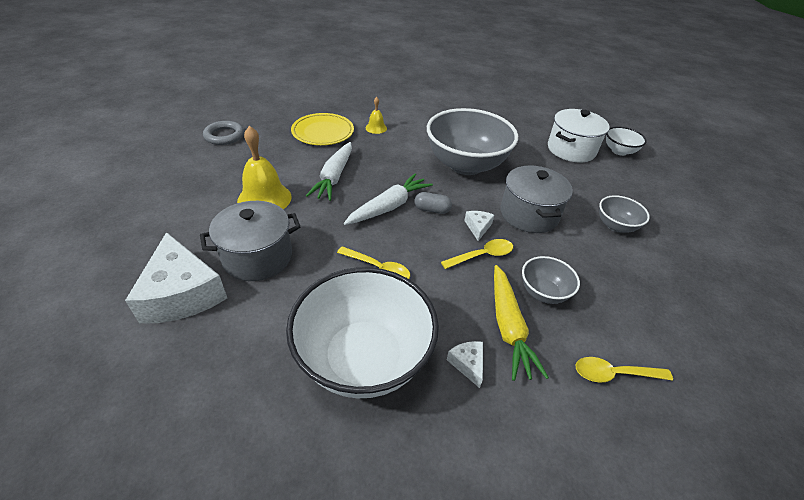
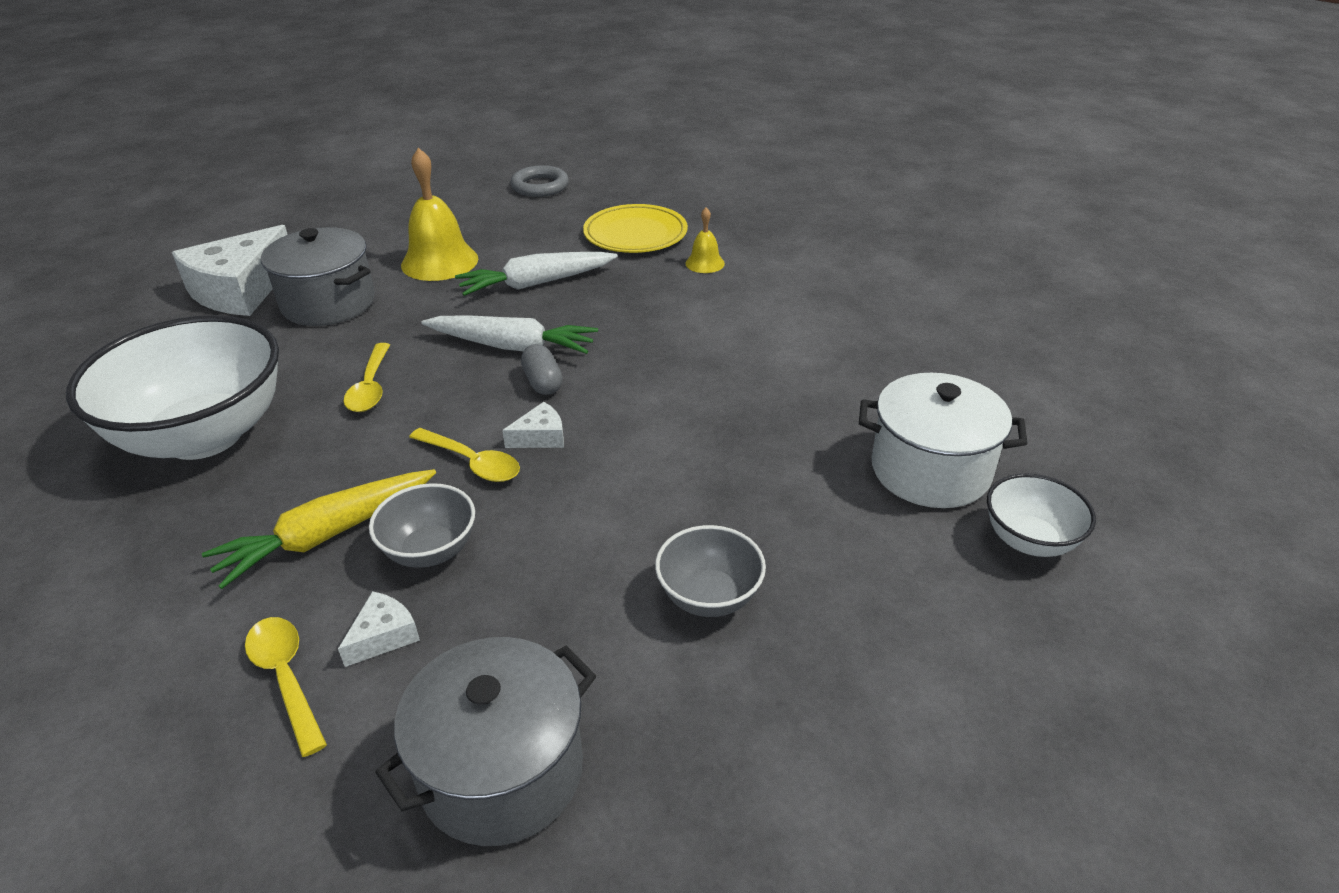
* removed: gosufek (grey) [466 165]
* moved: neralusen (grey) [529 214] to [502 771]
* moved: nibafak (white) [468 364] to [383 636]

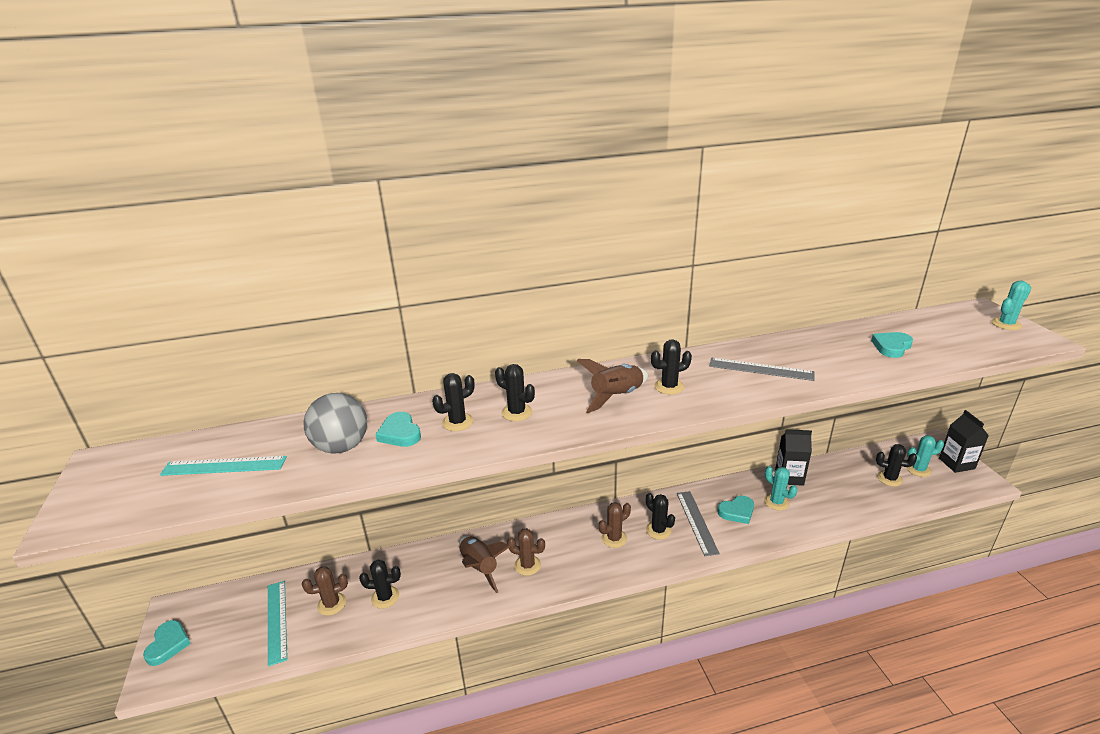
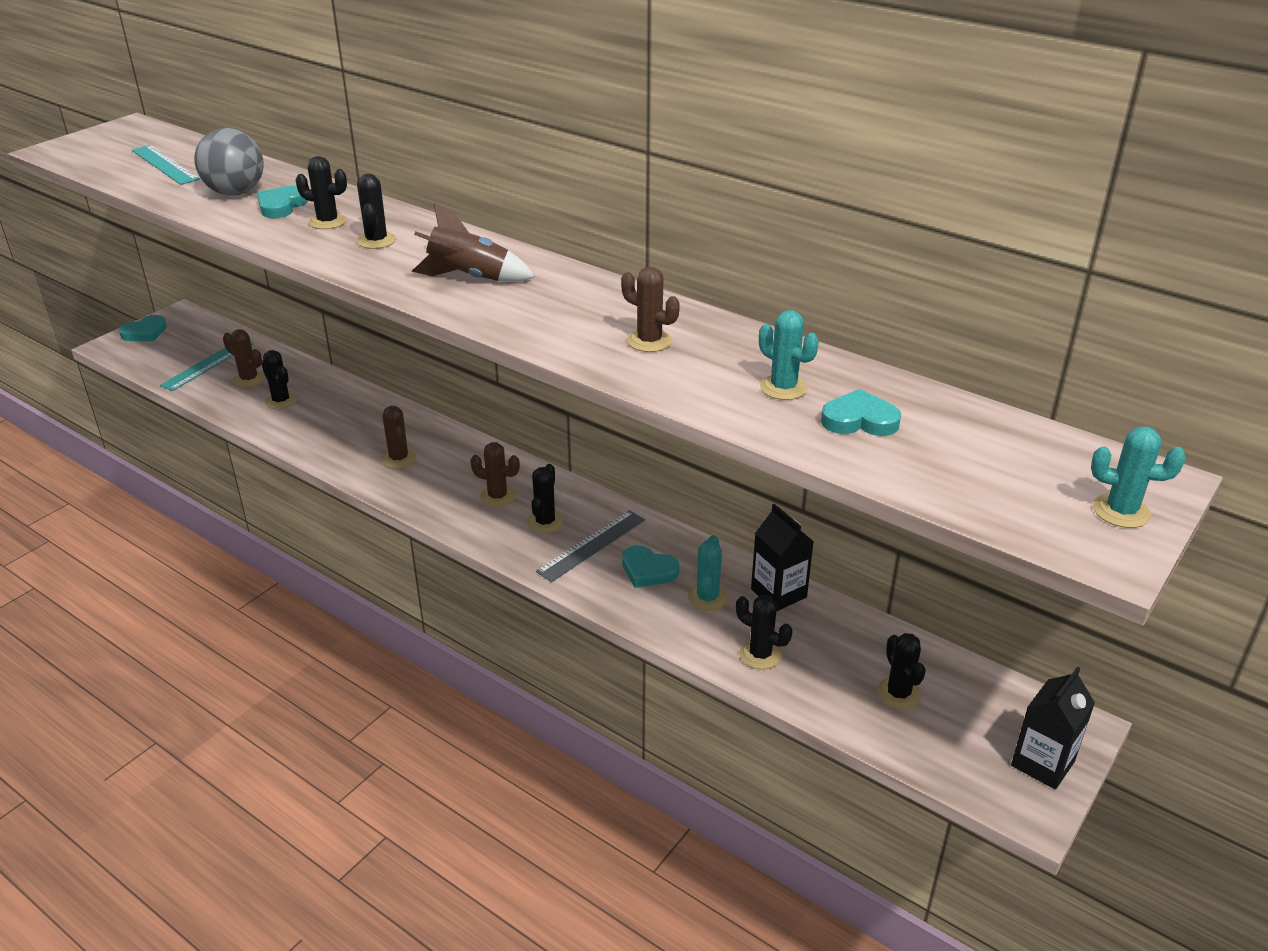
* moved: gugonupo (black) [669 387] to [760 654]
* replaced: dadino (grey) [761 369] to gugonupo (brown) [649 341]
* moved: gugonupo (turquoise) [918 469] to [783 388]
* removed: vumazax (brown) [479 567]

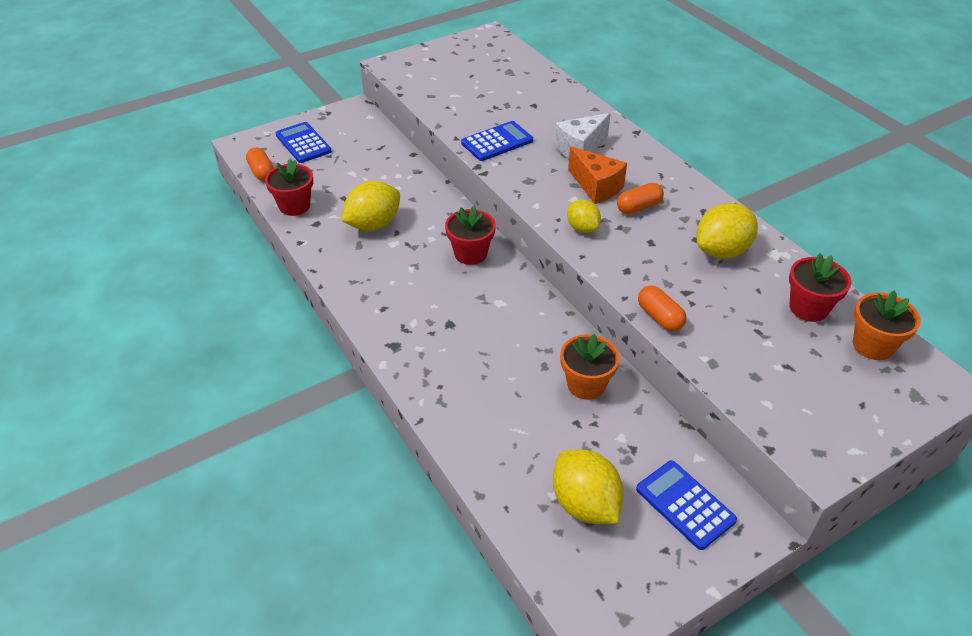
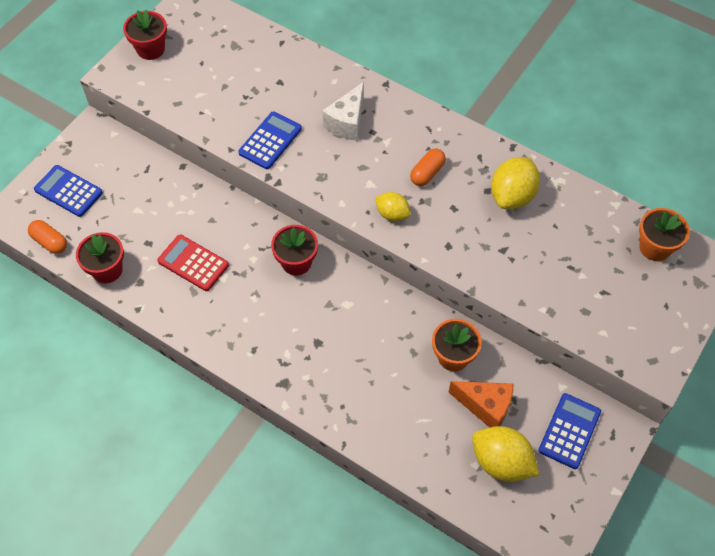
* moved: nibafak (orange) [596 187] to [485 406]
* replaced: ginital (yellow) [373 224] to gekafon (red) [193 263]
* moved: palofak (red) [808 308] to [150 49]
* removed: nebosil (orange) [660 317]
* turned: gekafon (blue) [685 505] = [569 431] 90 degrees clockwise

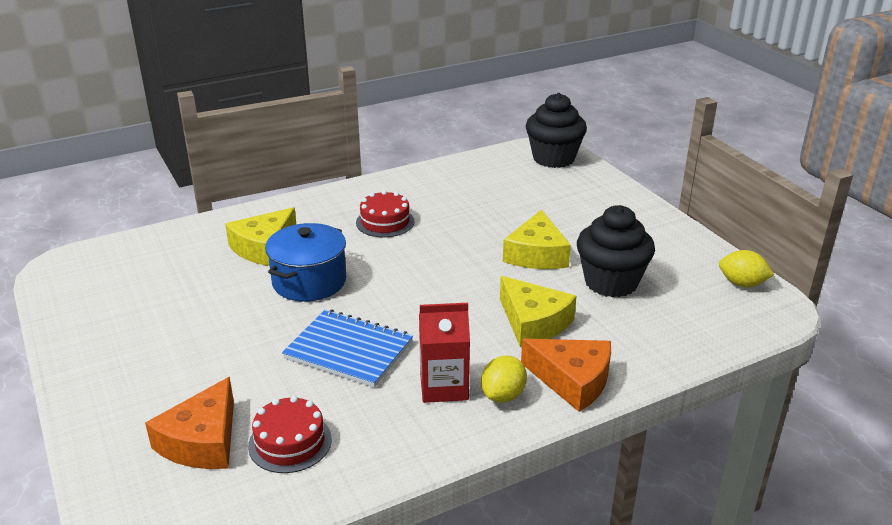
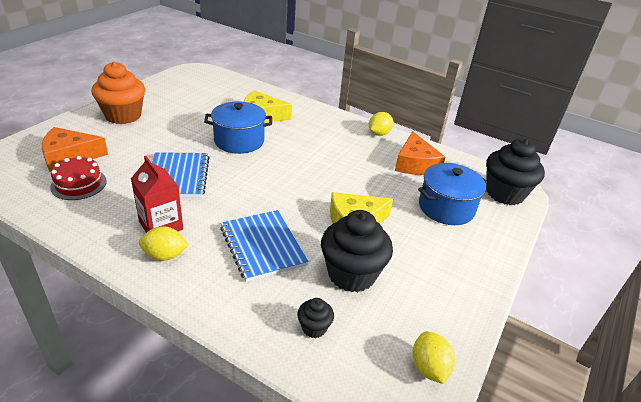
* removed: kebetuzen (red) [385 222]
* replaced: nibafak (yellow) [533 322] to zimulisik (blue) [262 246]
* moved: nibafak (orange) [572 380] to [415 164]
* added: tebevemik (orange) [123 116]
* added: ginital (yellow) [379 134]
* added: neralusen (blue) [446 208]
* added: tebevemik (black) [314 328]

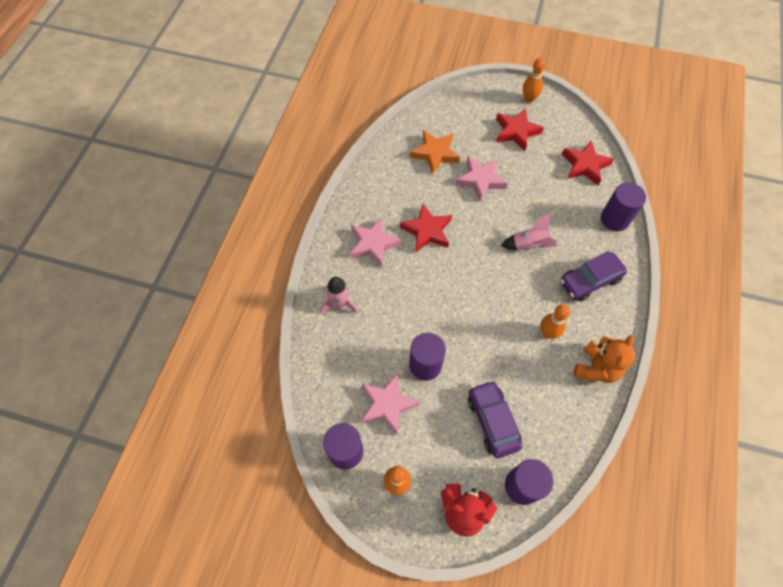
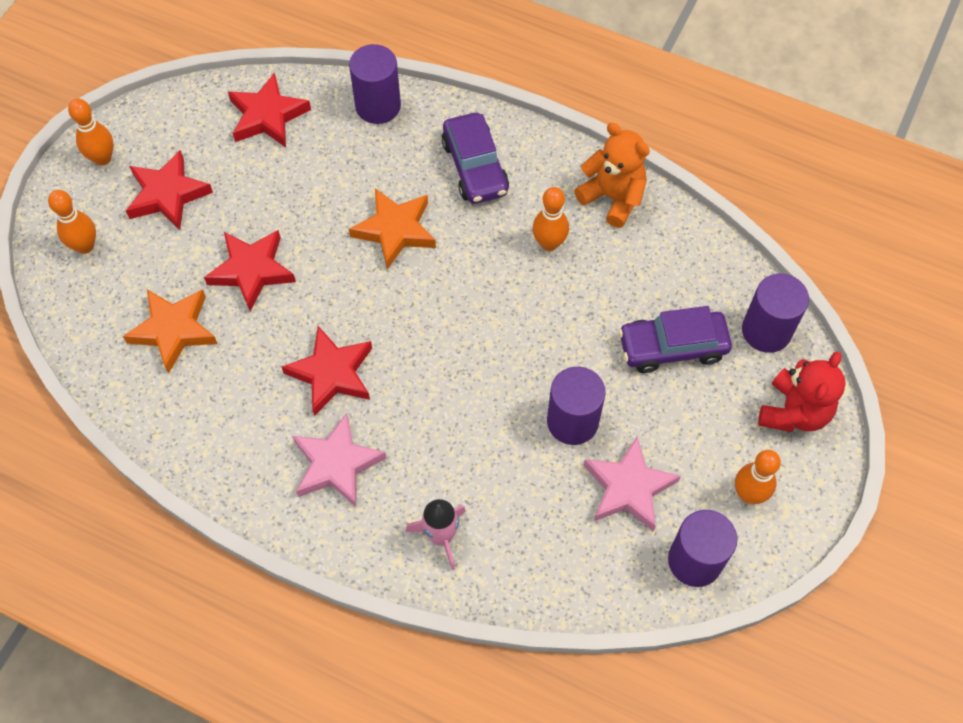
* recoloured: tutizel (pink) [480 180] to tutizel (red) [252 271]
* replaced: vumazax (pink) [529 245] to tutizel (orange) [395 230]
* added: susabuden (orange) [85 246]

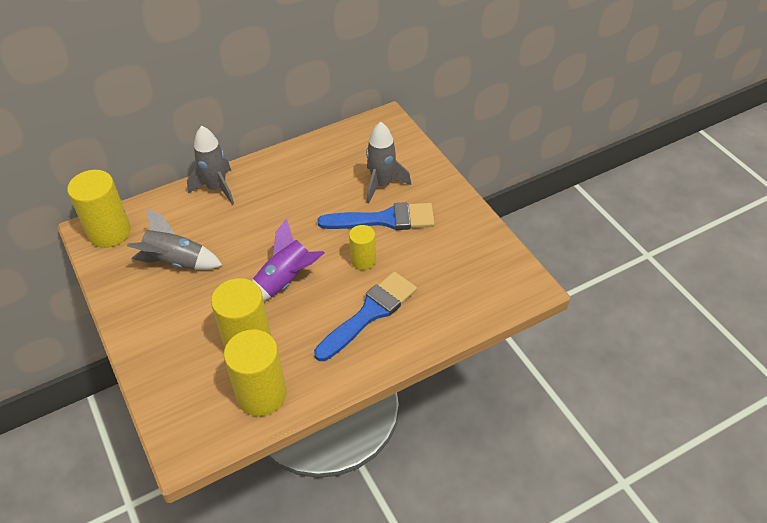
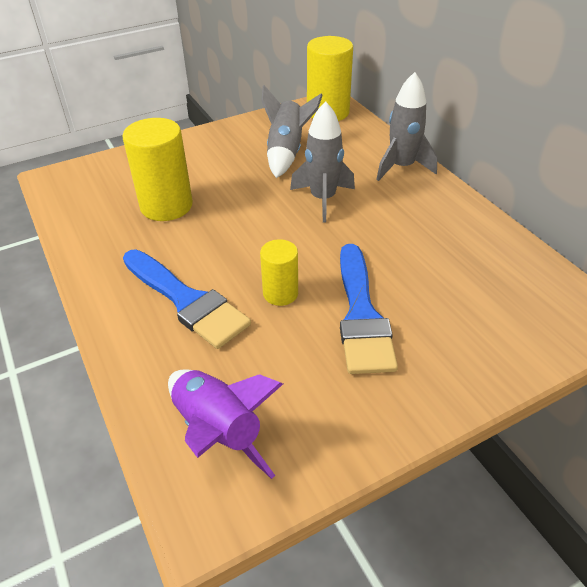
* moved: vumazax (grey) [382 184] to [323 199]
* moved: vumazax (purple) [285 281] to [218 431]
* removed: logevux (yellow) [261 395]

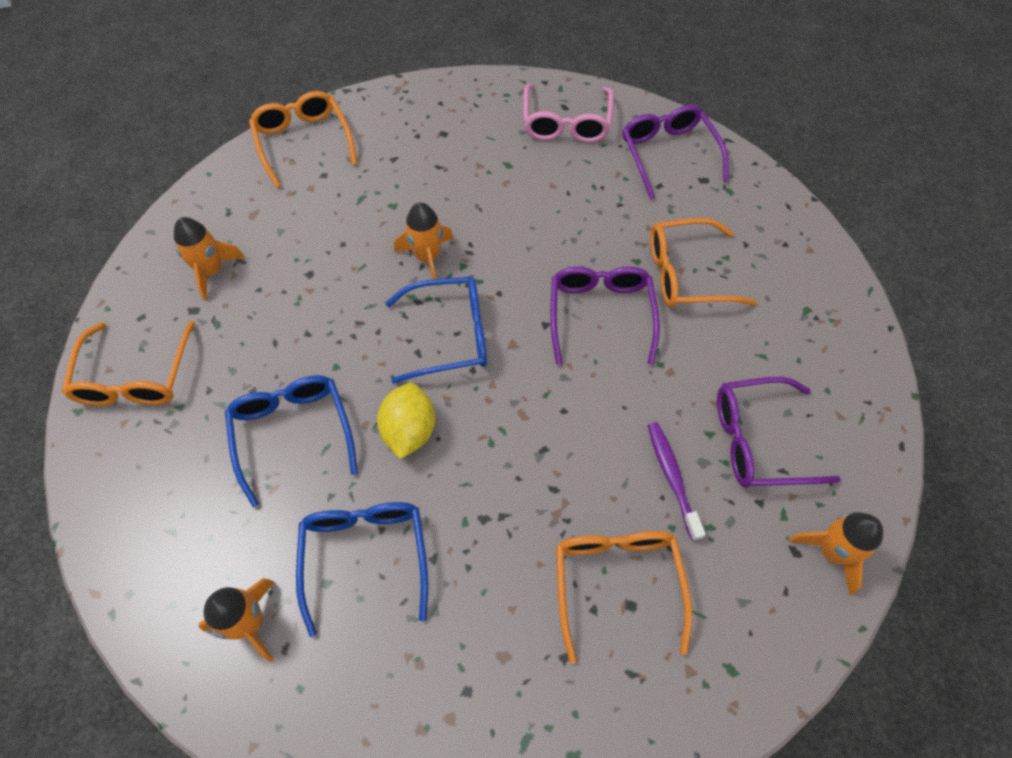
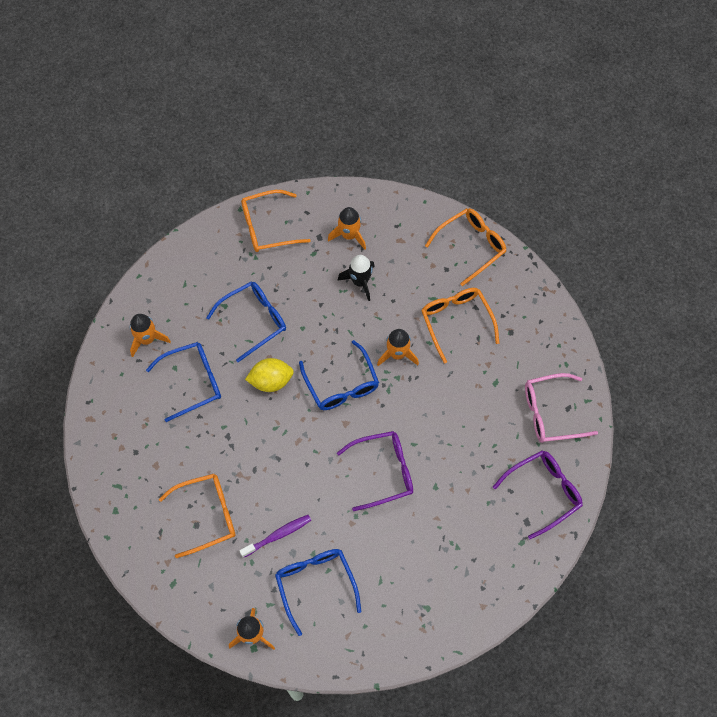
* moved: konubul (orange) [687 274] to [456 322]
* recoloured: konubul (purple) [759 441] to konubul (blue) [316 585]
* added: vumazax (black) [360 282]

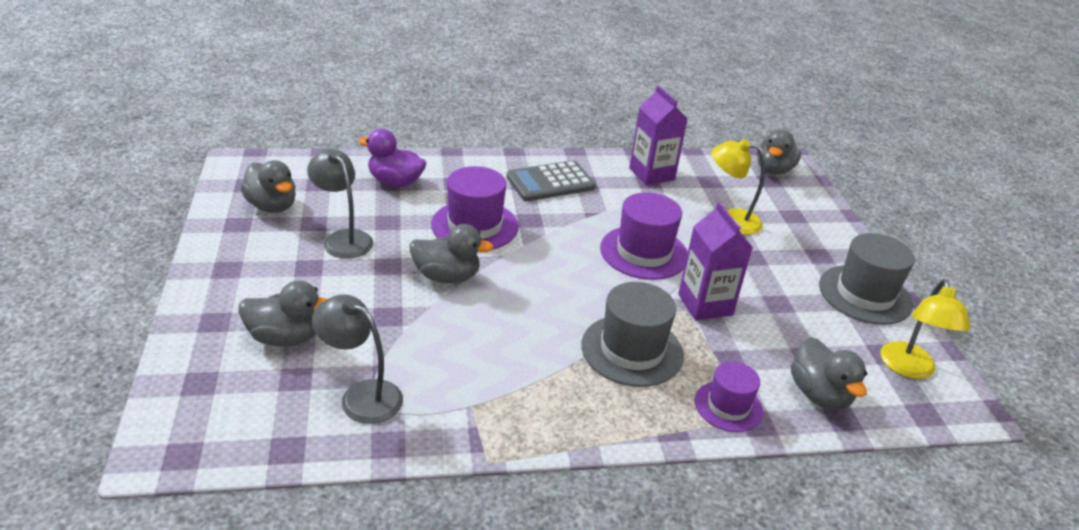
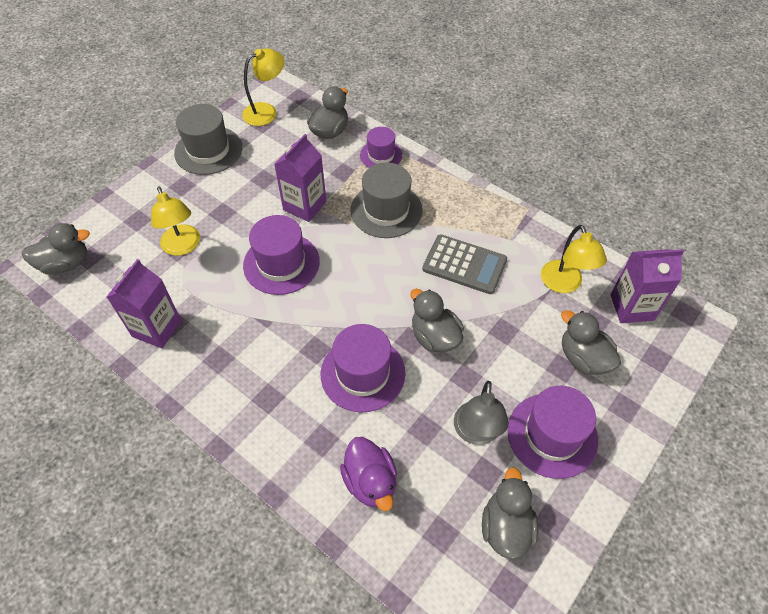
* moved: gekafon (grey) [550 182] to [464 264]
* recoloured: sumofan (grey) [361 395] to sumofan (yellow) [564 284]
* added: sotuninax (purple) [632 307]
* added: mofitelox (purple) [552 435]

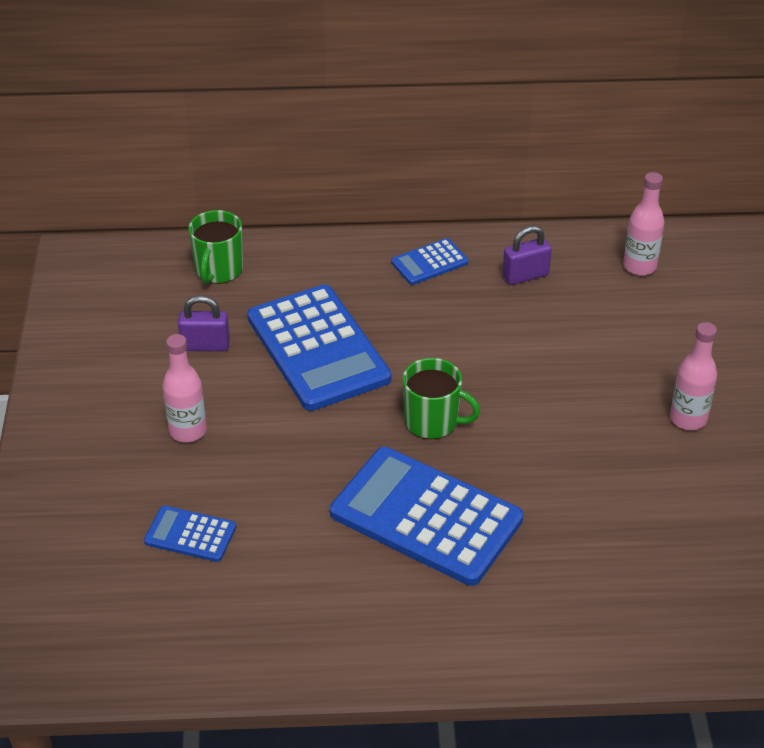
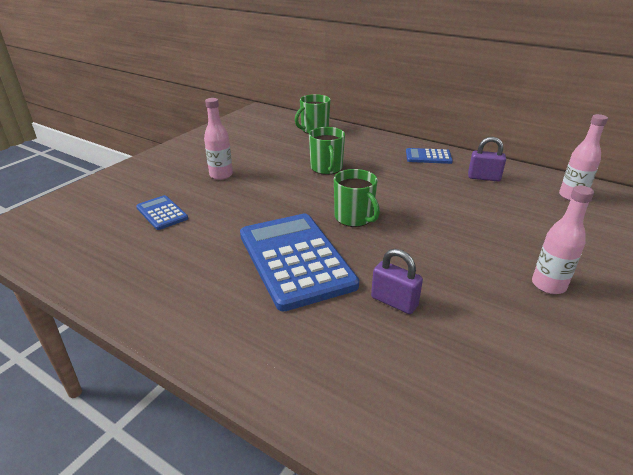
* replaced: gekafon (blue) [318 348] to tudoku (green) [326 168]
* moved: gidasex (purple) [205 345] to [394 302]

